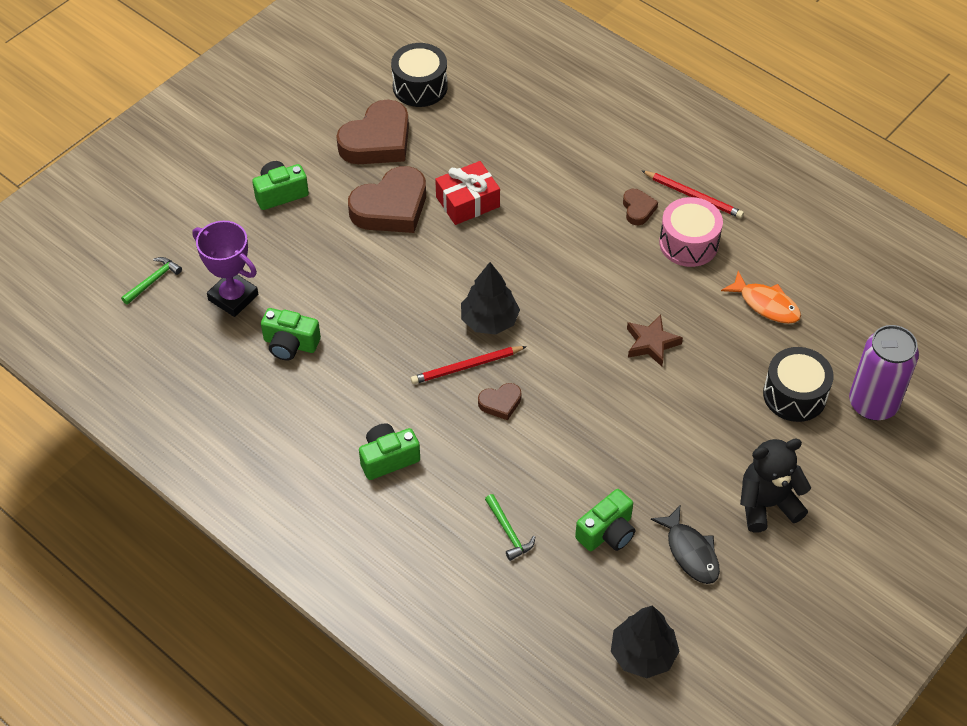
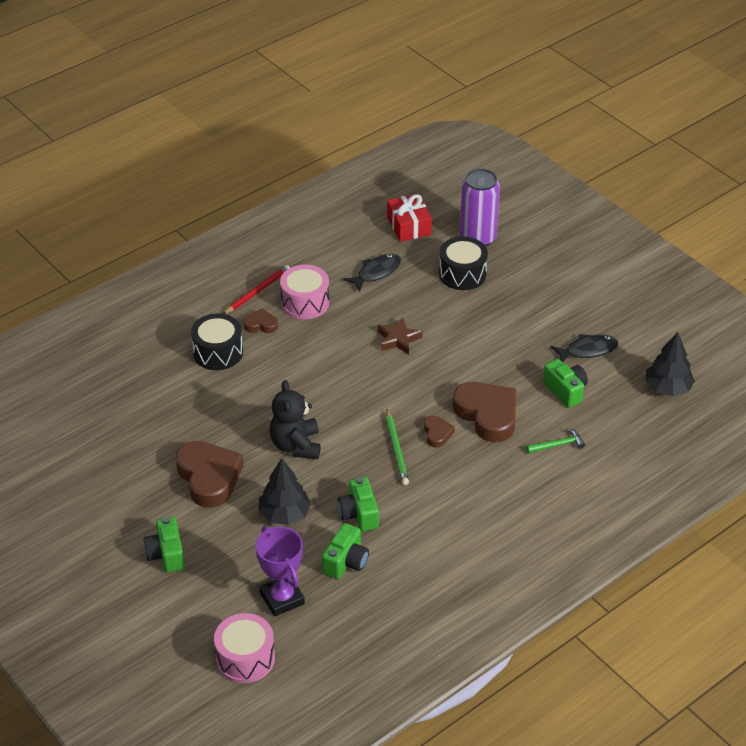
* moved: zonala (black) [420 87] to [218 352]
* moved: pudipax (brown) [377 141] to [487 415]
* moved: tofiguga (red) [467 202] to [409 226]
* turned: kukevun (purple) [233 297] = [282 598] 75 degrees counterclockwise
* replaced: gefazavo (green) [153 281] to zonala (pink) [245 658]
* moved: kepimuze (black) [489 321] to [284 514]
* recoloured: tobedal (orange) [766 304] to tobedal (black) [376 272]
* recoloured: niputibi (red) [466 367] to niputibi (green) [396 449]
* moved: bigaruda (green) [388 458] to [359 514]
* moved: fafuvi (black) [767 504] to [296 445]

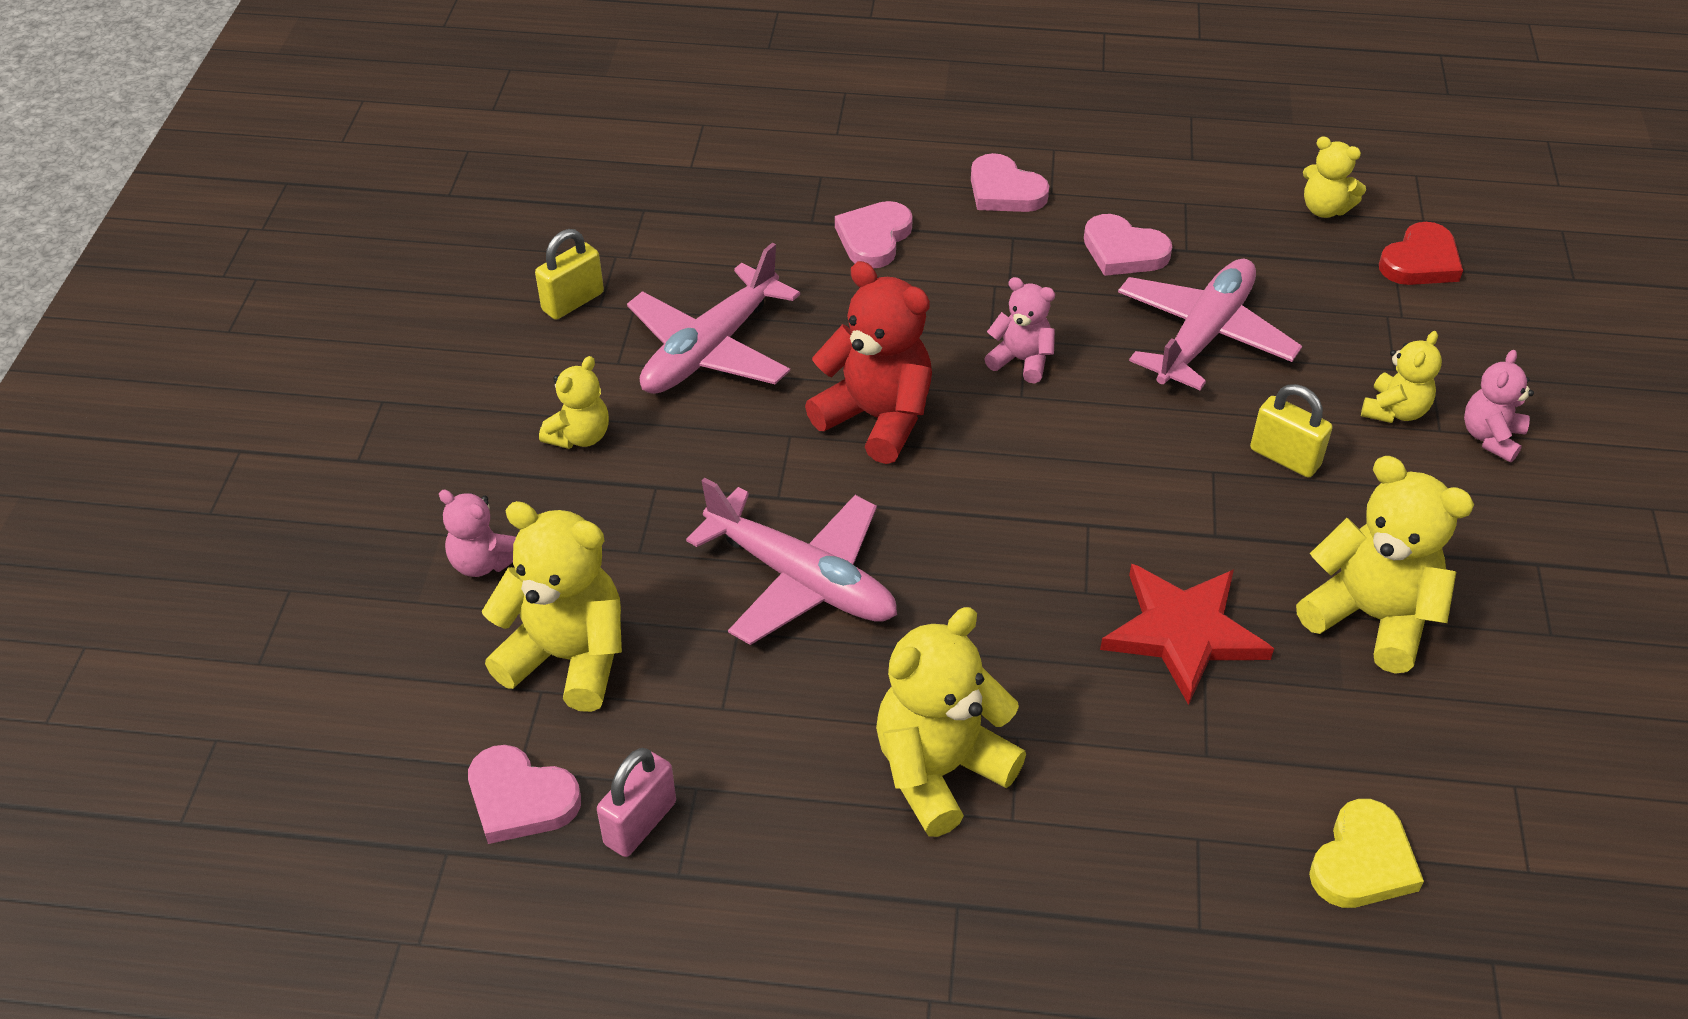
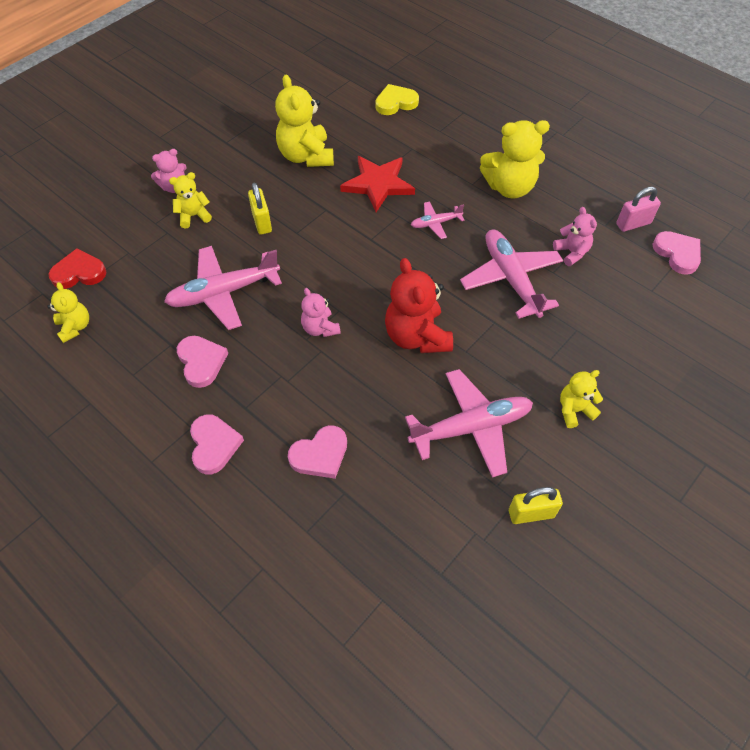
* moved: fafuvi (pink) [483 562] to [571 252]
* removed: fafuvi (yellow) [568 657]
* added: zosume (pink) [435 223]

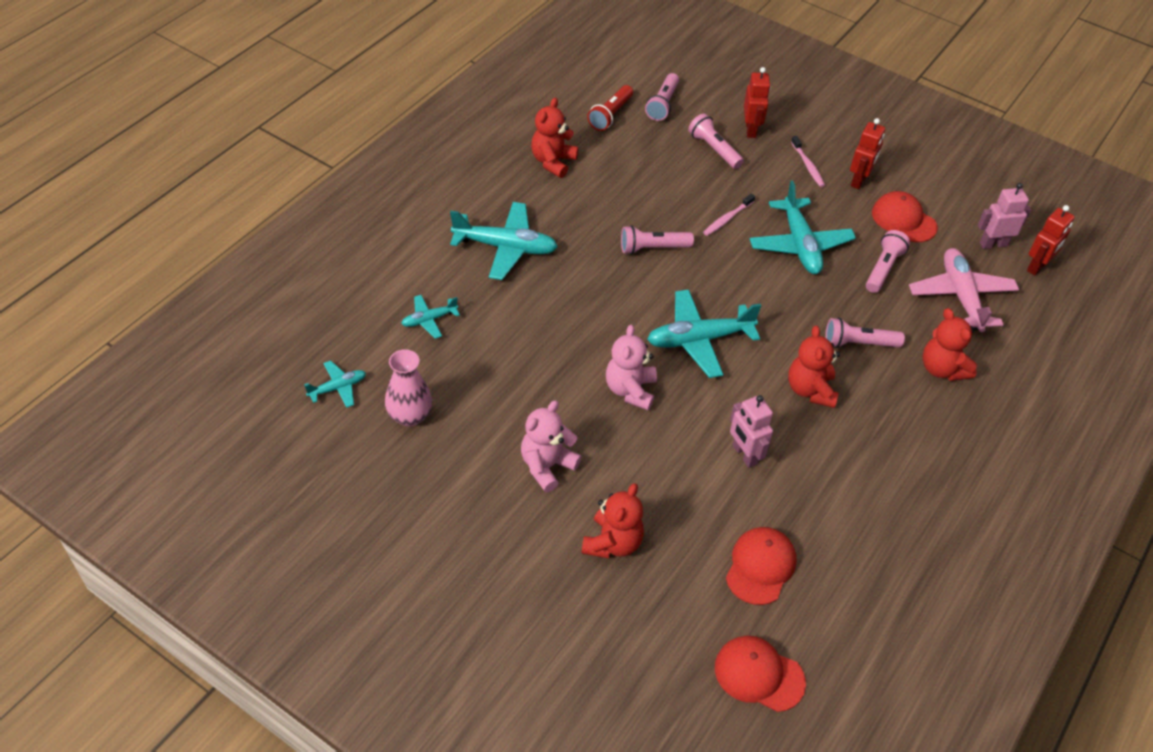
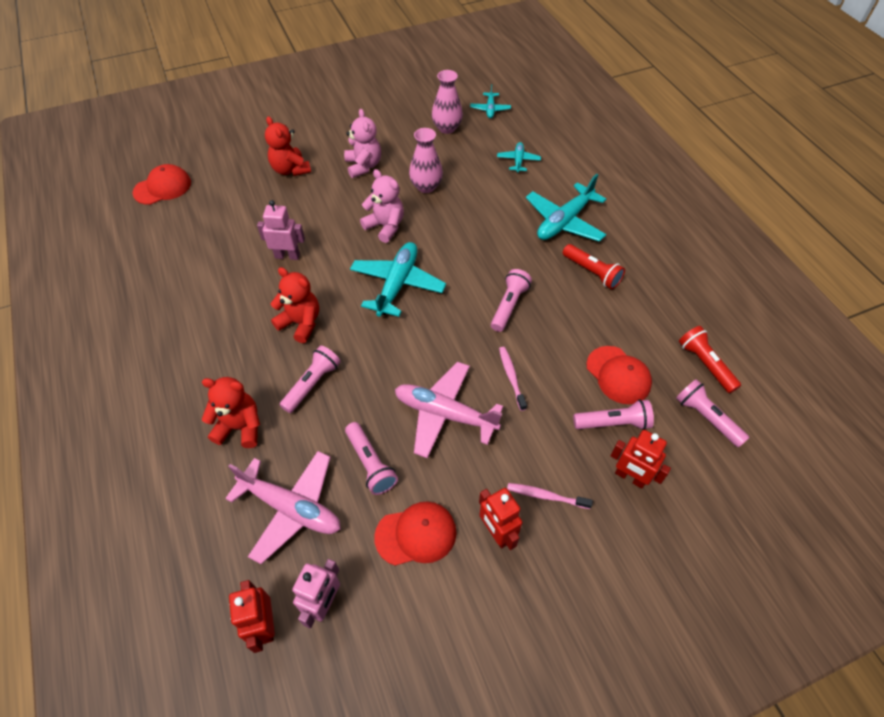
* removed: fafuvi (red) [553 162]
* recoloured: zosume (turquoise) [800 245] to zosume (pink) [444 414]
* moved: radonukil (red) [760 567] to [618 375]
* added: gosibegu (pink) [426 186]
* added: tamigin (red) [592 272]

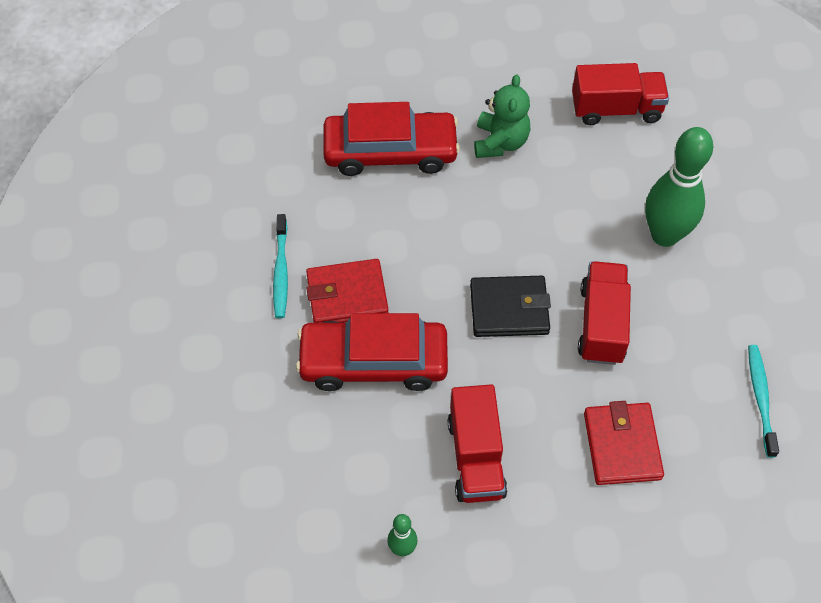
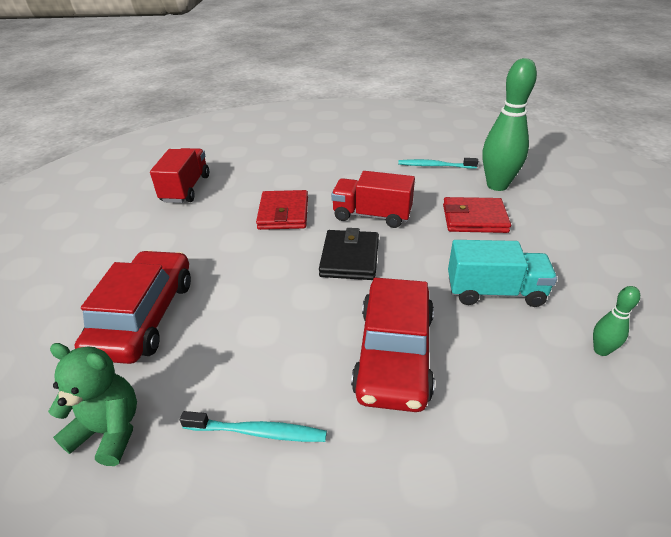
* moved: fafuvi (green) [500 142] to [109 431]
* moved: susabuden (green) [665 235] to [497 185]
* moved: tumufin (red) [347 295] to [283 213]
* recoloured: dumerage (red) [476 457] to dumerage (turquoise) [494 292]

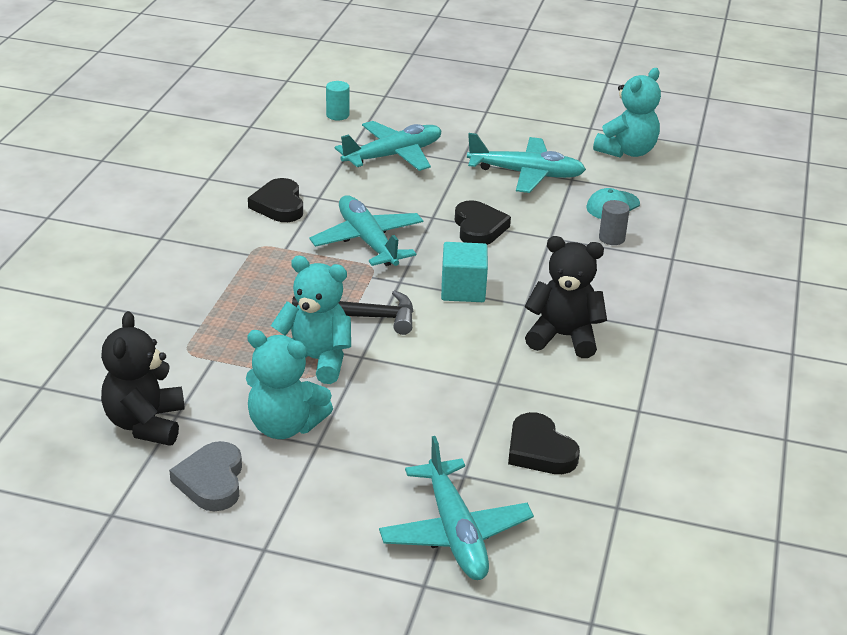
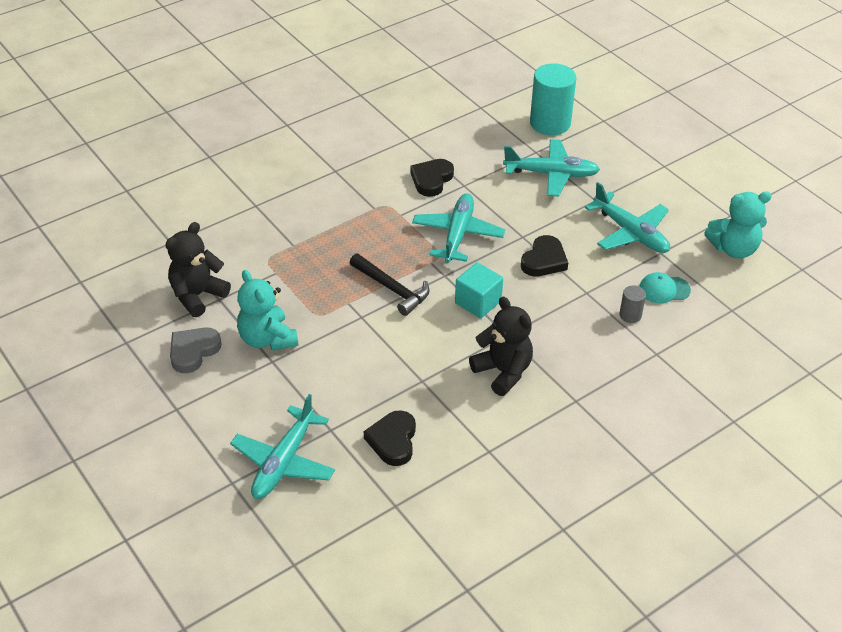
* resized: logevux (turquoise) [337 115] = [550 123] x2.16
* removed: fafuvi (turquoise) [315 360]

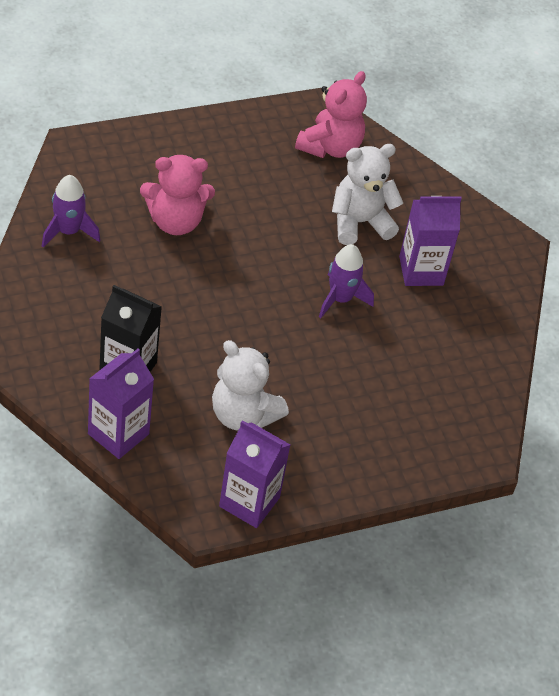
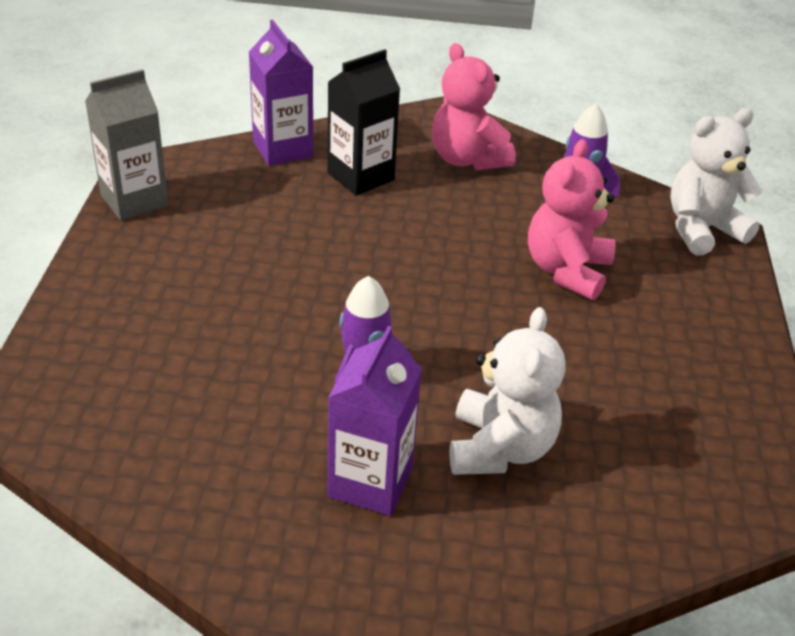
* moved: fafuvi (pink) [330 147] to [467 159]
* moved: fafuvi (white) [243 414] to [702 229]
* recoloured: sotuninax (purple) [249 502] to sotuninax (grey) [134 200]

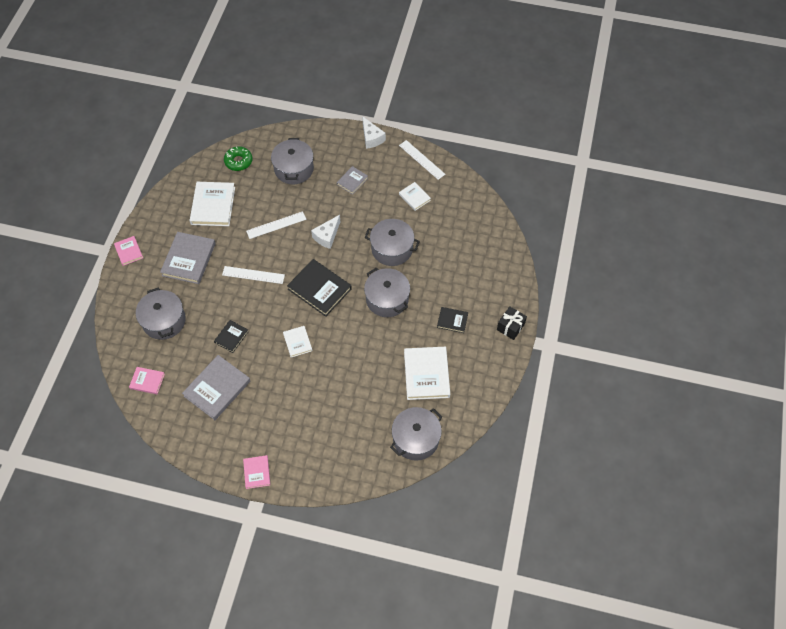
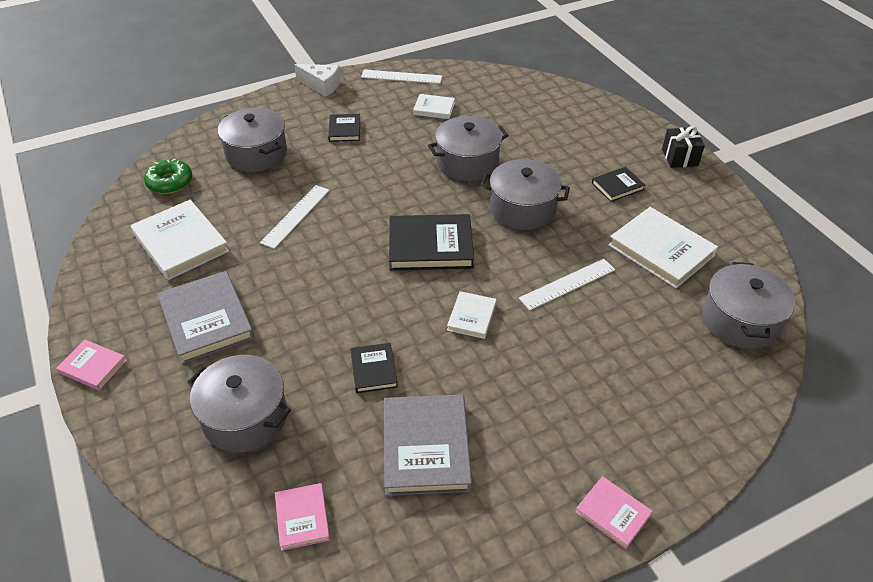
* recoloured: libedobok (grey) [352 181] to libedobok (black) [344 130]
* removed: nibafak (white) [327 236]
* moved: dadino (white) [253 275] to [567 284]
* turned: libedobok (white) [297 342] = [471 317] 75 degrees clockwise
* turned: libedobok (pink) [147 381] = [302 518] 75 degrees counterclockwise

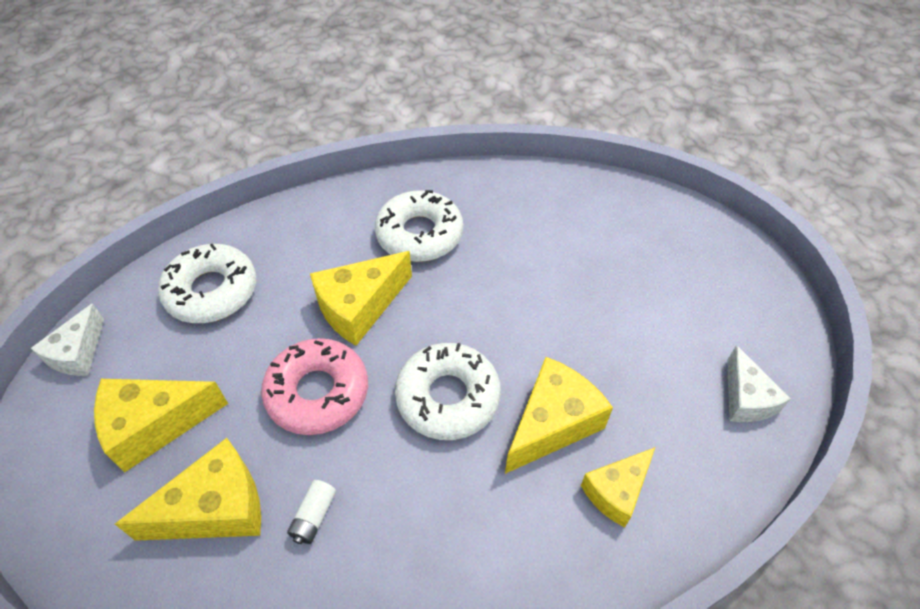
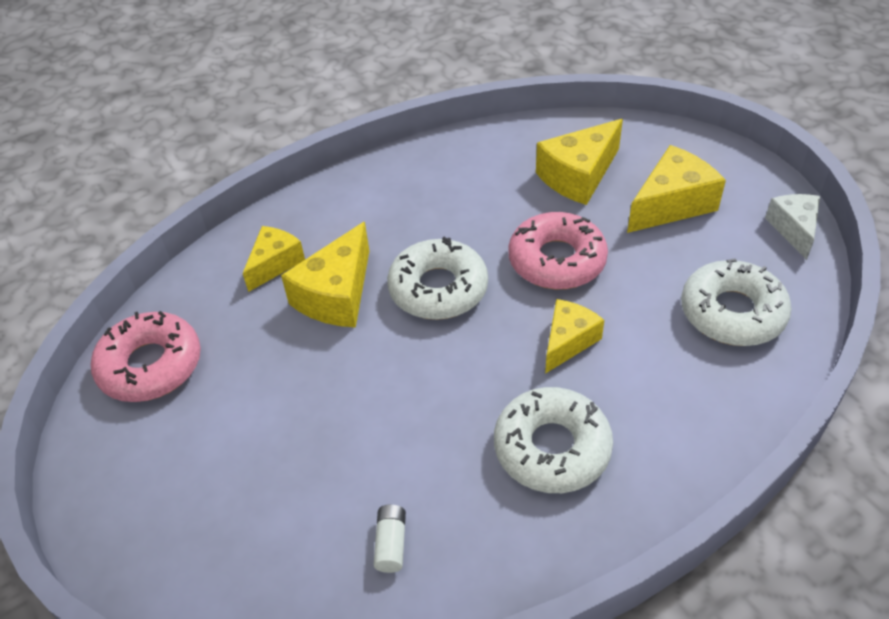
* resized: nibafak (yellow) [359 307] = [568 341] x0.65
* replaced: nibafak (white) [746 398] to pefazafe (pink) [150 365]
* moved: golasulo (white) [314 516] to [391 543]

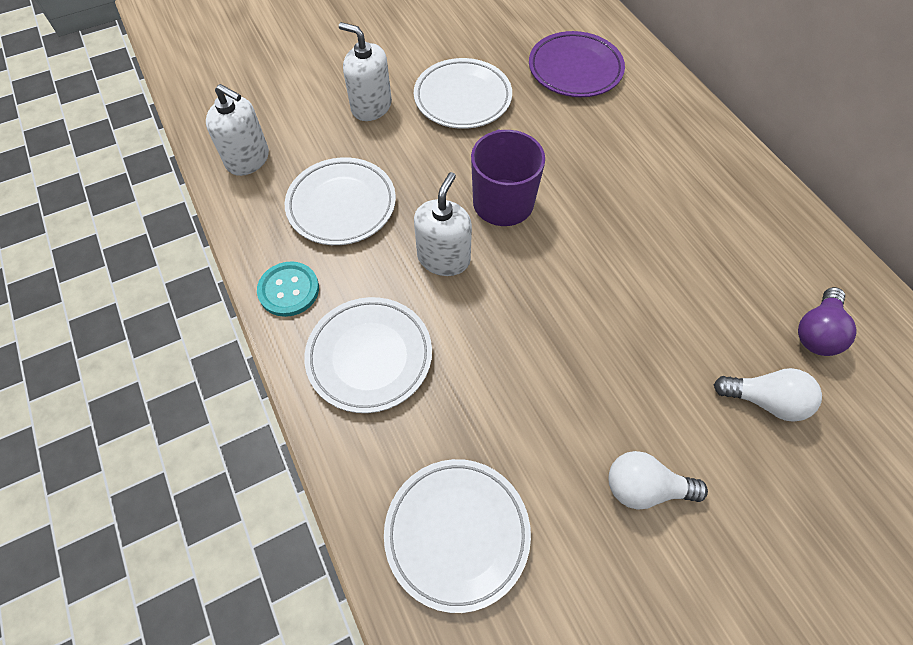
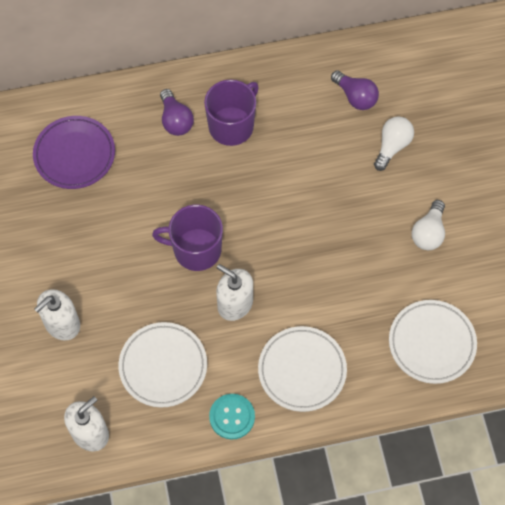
* removed: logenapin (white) [462 98]
* added: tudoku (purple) [232 125]
* added: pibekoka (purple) [175 120]

